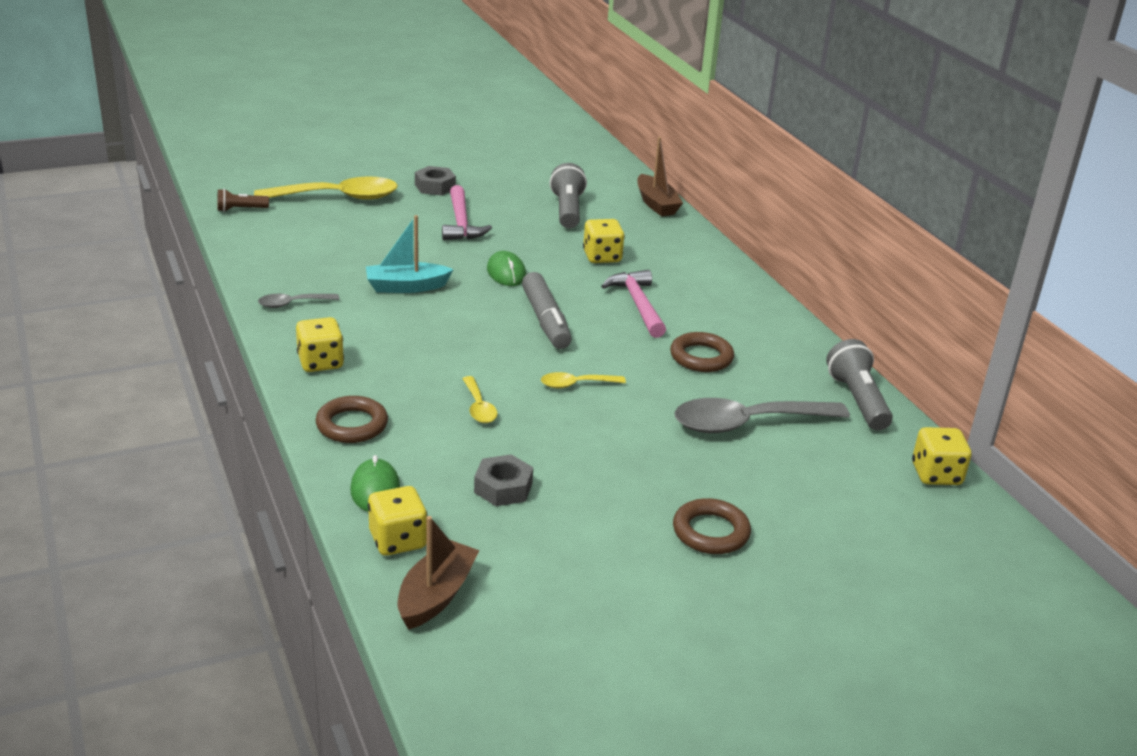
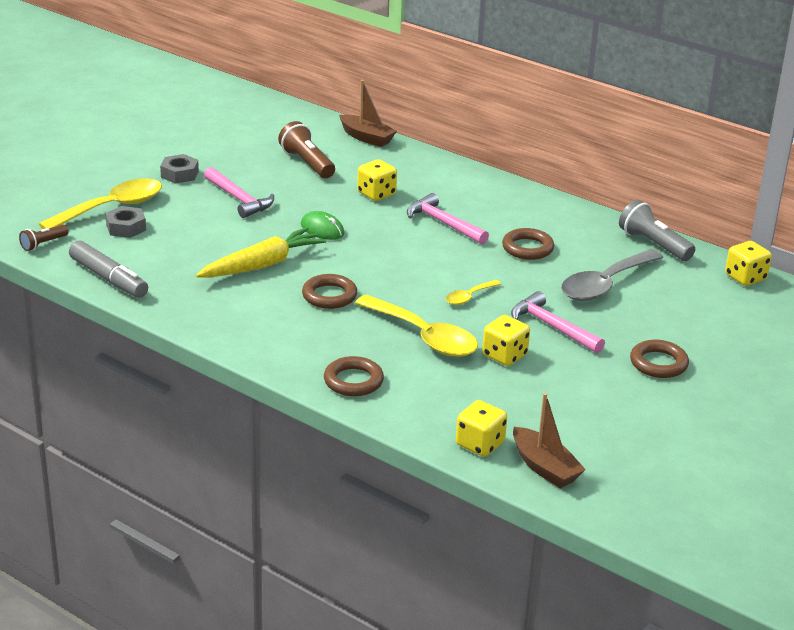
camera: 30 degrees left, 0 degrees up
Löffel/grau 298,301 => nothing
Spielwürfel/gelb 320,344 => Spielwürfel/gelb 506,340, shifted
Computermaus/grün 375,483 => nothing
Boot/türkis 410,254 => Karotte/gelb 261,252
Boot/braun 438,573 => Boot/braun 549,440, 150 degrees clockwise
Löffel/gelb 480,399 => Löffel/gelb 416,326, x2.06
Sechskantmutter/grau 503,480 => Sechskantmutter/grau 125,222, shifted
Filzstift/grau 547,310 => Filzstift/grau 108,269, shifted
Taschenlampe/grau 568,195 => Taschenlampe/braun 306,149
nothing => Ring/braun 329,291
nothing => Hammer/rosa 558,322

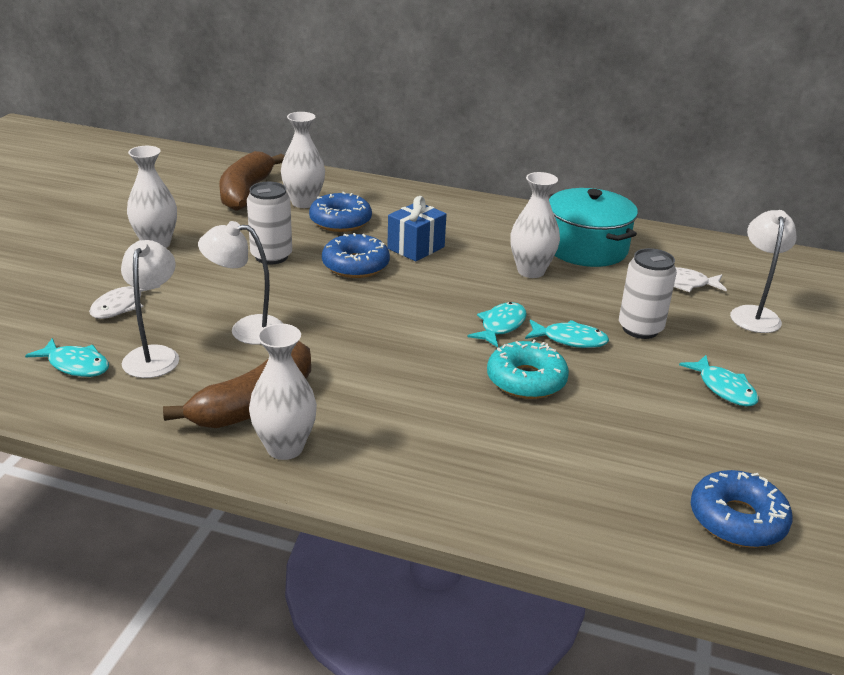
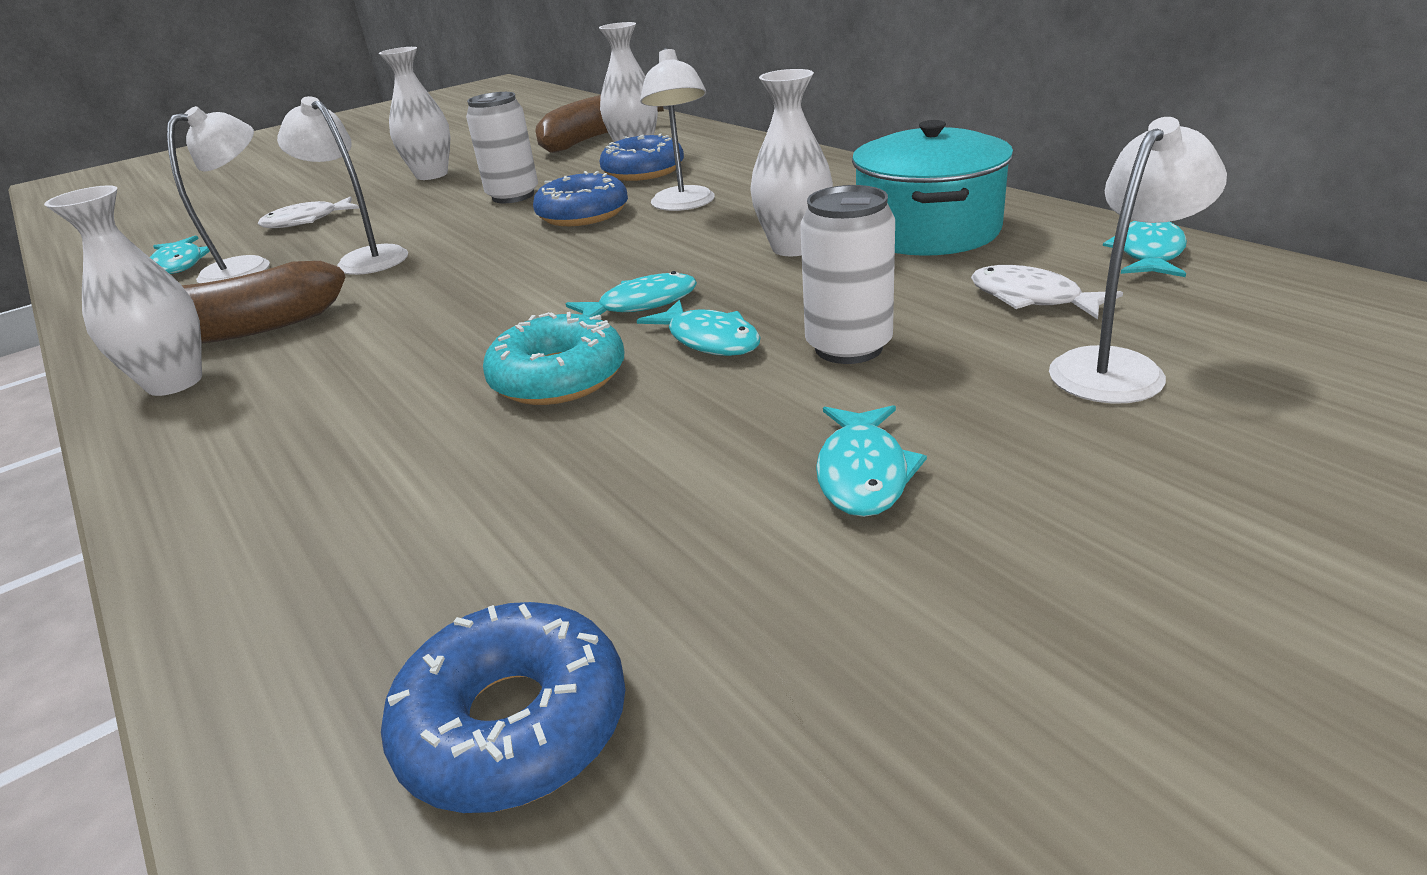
camera: 40 degrees right, 0 degrees up
Geschenk/blau 417,228 => Lampe/weiß 677,129
nothing => Fisch/türkis 1145,249

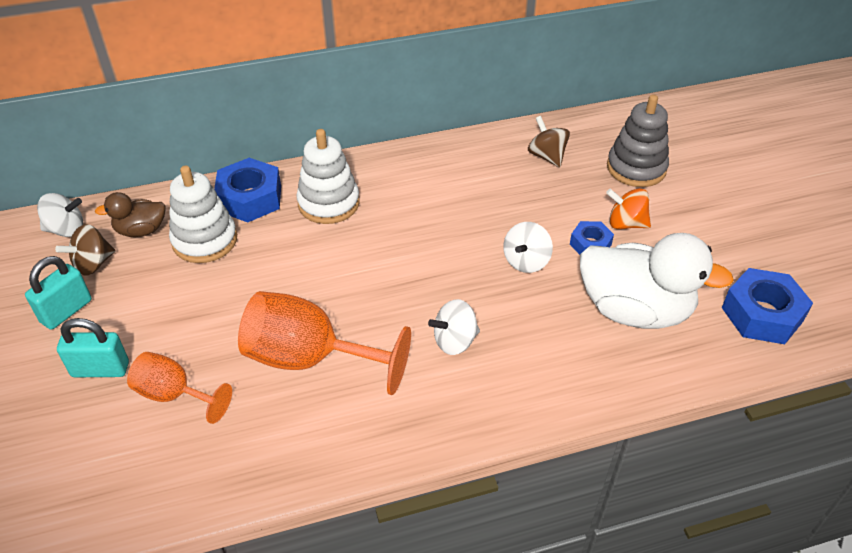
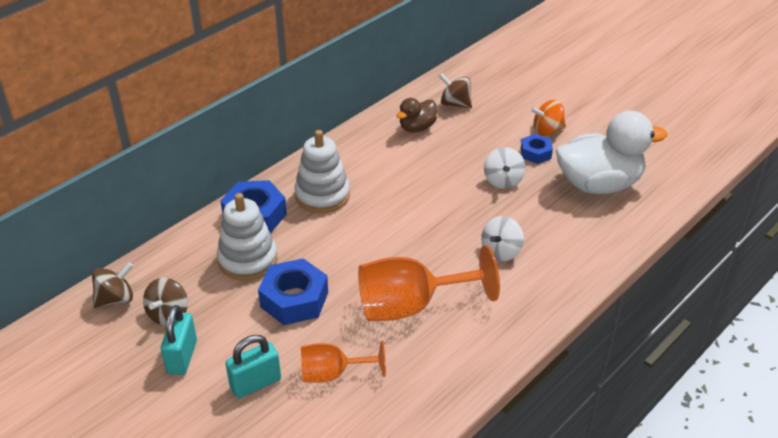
camera: 30 degrees left, 5 degrees down
Kreisel/weiß 60,215 => Kreisel/braun 112,285
Ente/braun 130,214 => Ente/braun 416,115, shifted
Stapelspielzeug/grau 638,140 => nothing
Sechskantmutter/blau 767,306 => Sechskantmutter/blau 293,291, shifted

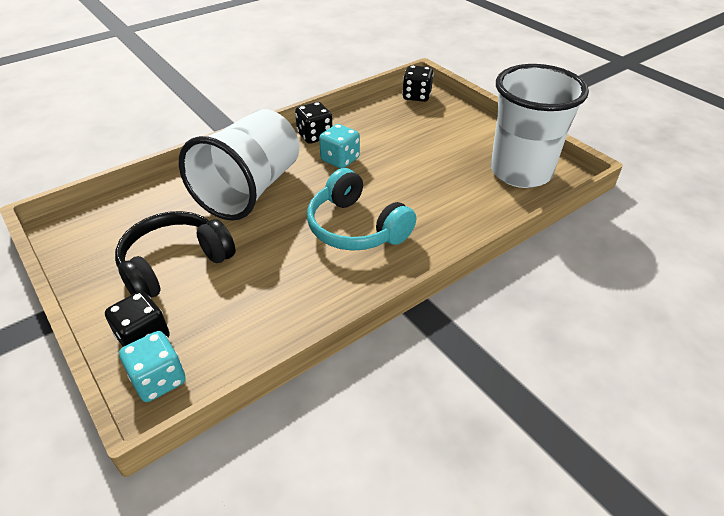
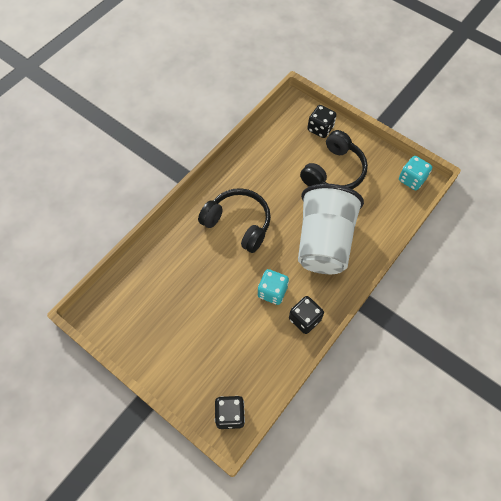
camera: 165 degrees right, 20 degrees up
Spielwürfel/türkis 152,366 => Spielwürfel/türkis 415,173, shifted
Kopfhörer/türkis 361,209 => Kopfhörer/schwarz 234,220
Becher/weiß 540,126 => nothing

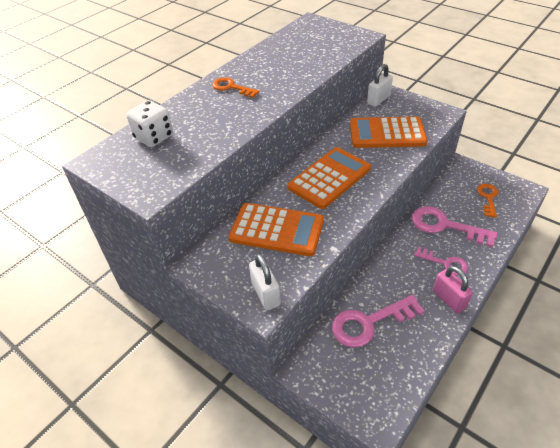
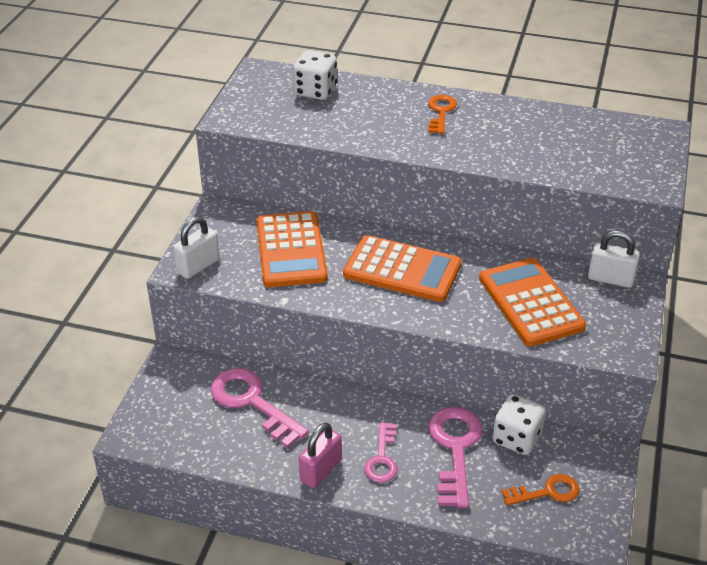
camera: 65 degrees right, 5 degrees down
nothing => Spielwürfel/weiß 519,424

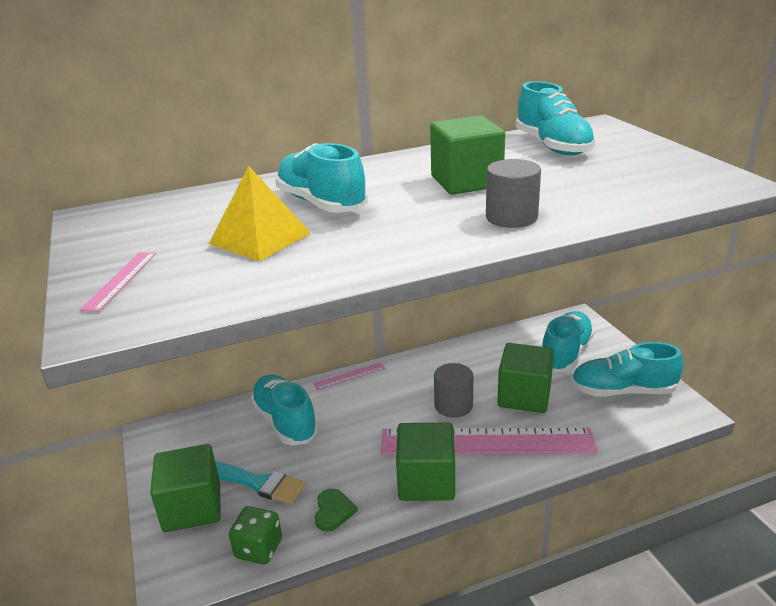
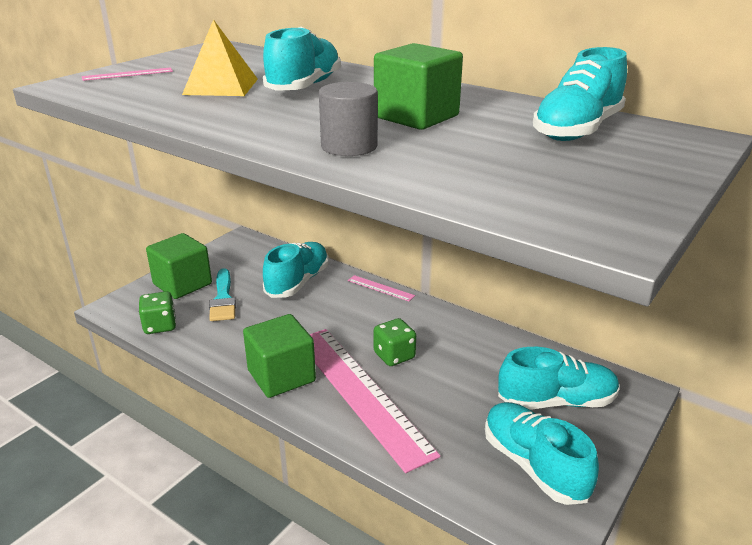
camera: 55 degrees right, 0 degrees up
Herz/grün 336,509 => nothing
Vollzylinder/grau 453,390 => Spielwürfel/grün 395,342
Kubus/grün 525,378 => nothing

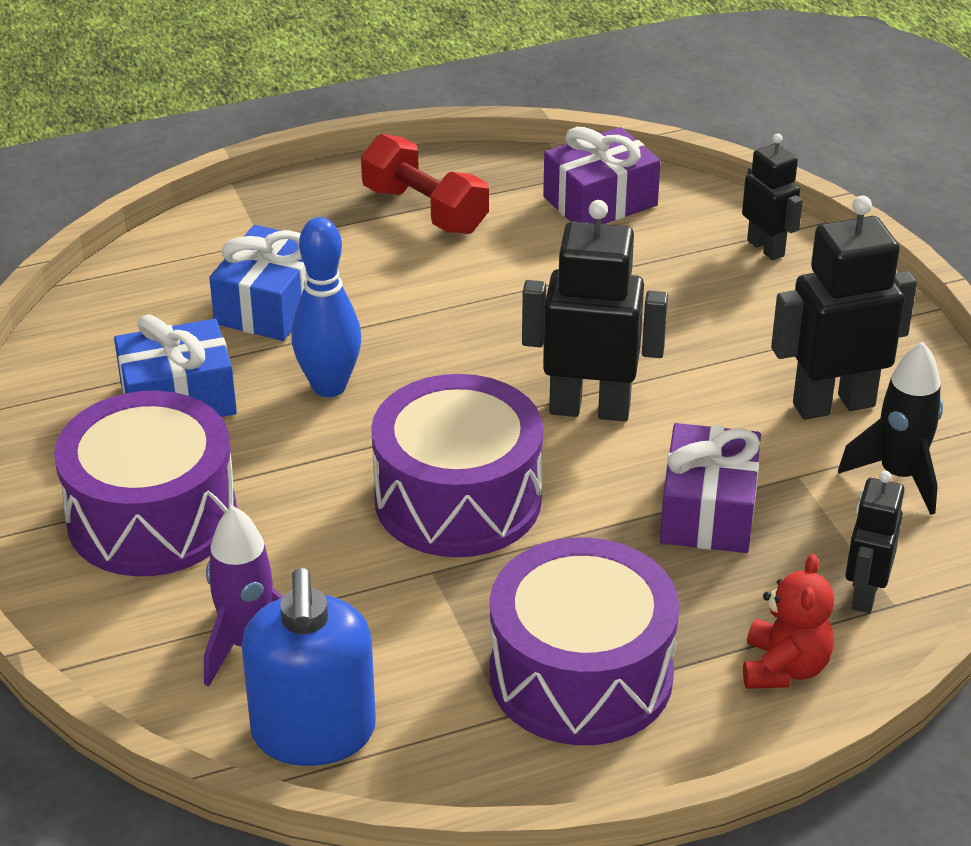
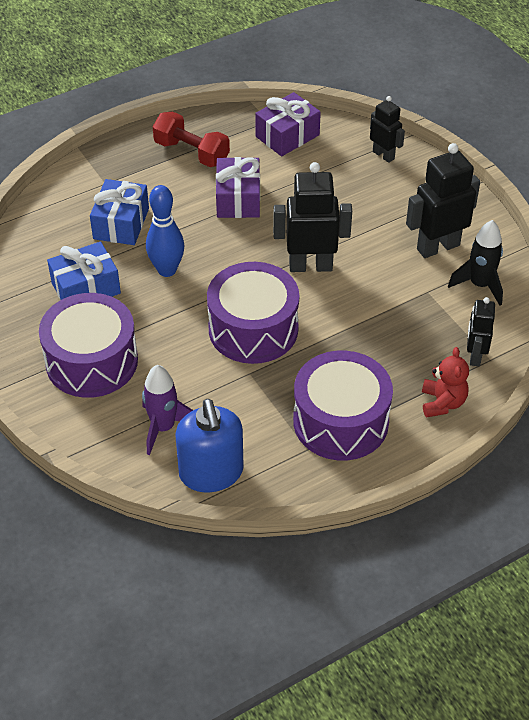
camera: 10 degrees left, 10 degrees up
Geschenk/lila 710,488 => Geschenk/lila 238,187, shifted

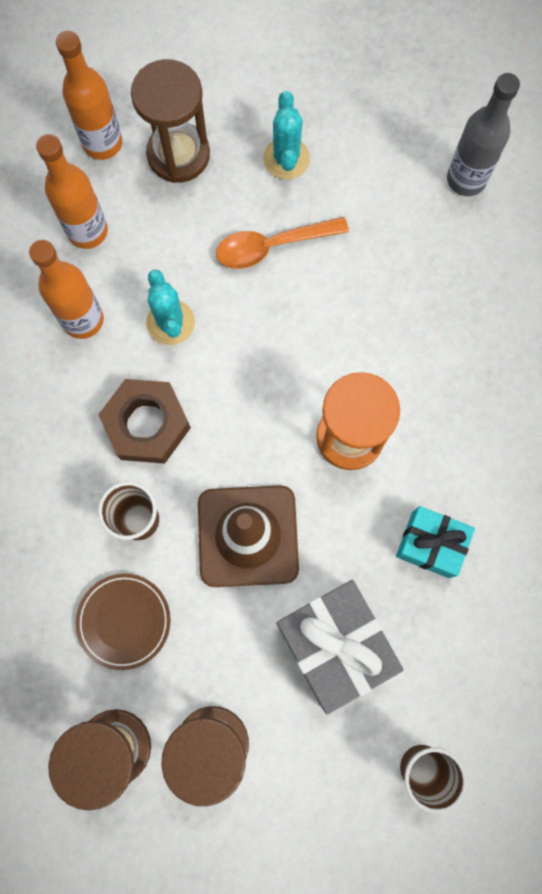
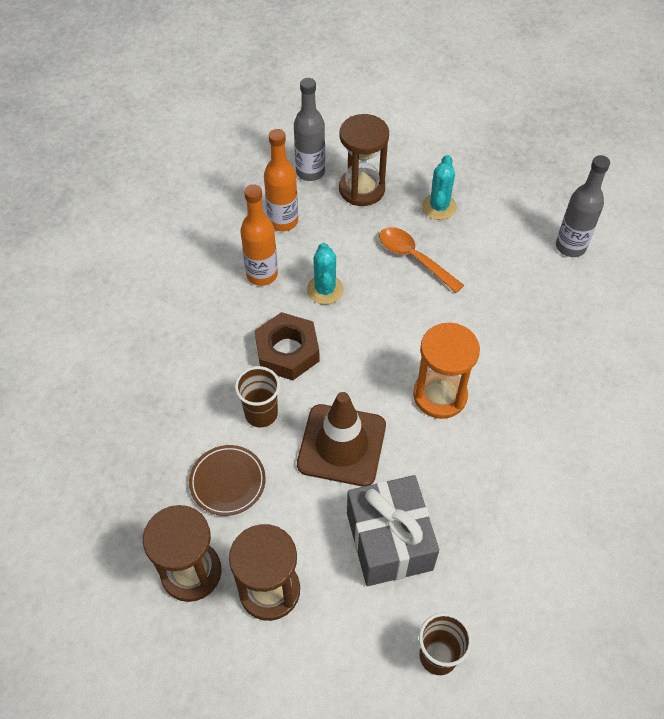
camera: 15 degrees right, 20 degrees down
Flasche/orange 89,95 => Flasche/grau 309,129
Löffel/orange 282,243 => Löffel/orange 421,260, 45 degrees clockwise
Geschenk/türkis 435,542 => nothing

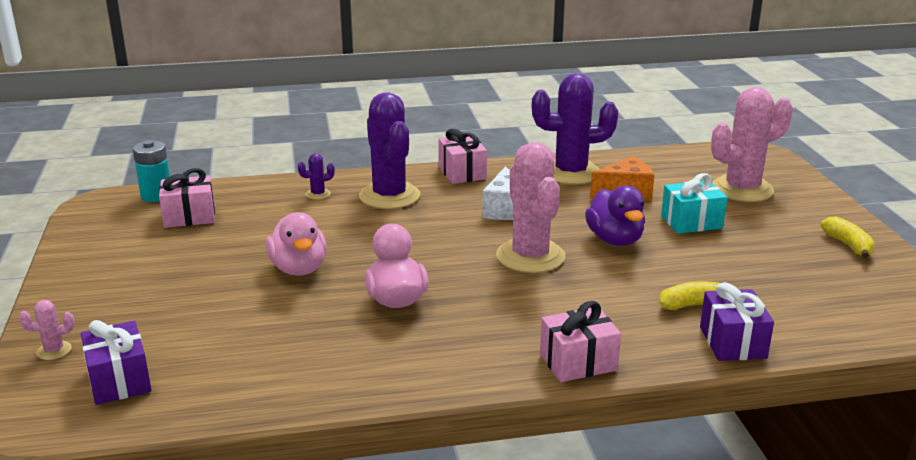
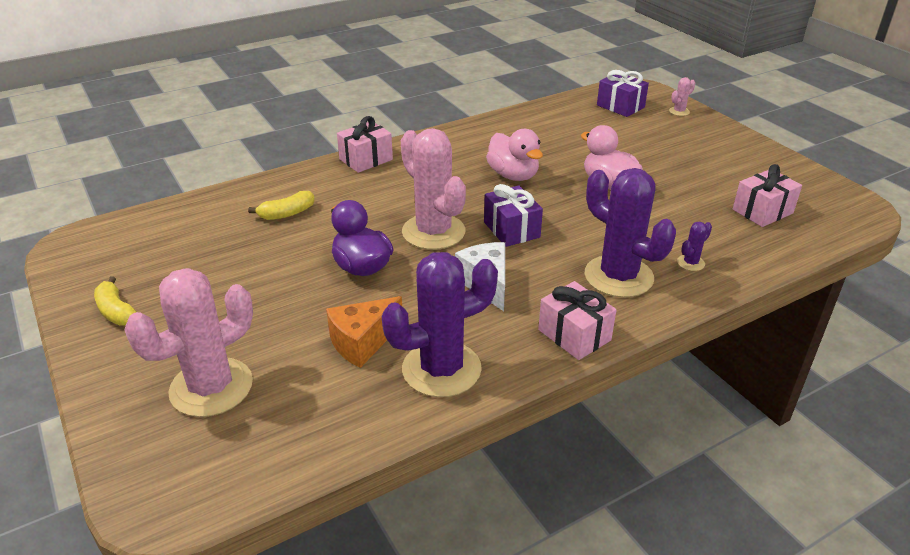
camera: 160 degrees right, 10 degrees up
Batterie/türkis 151,171 => nothing
Geschenk/türkis 694,203 => nothing
Geschenk/lila 737,321 => Geschenk/lila 513,215, shifted

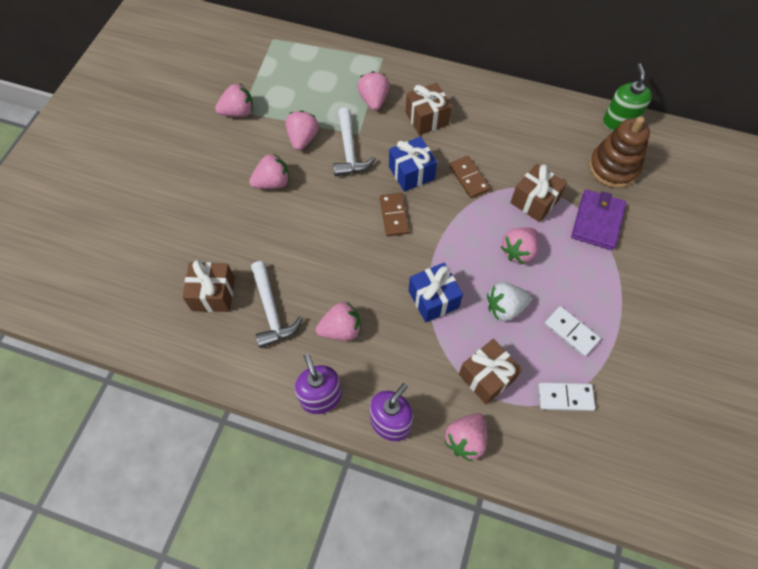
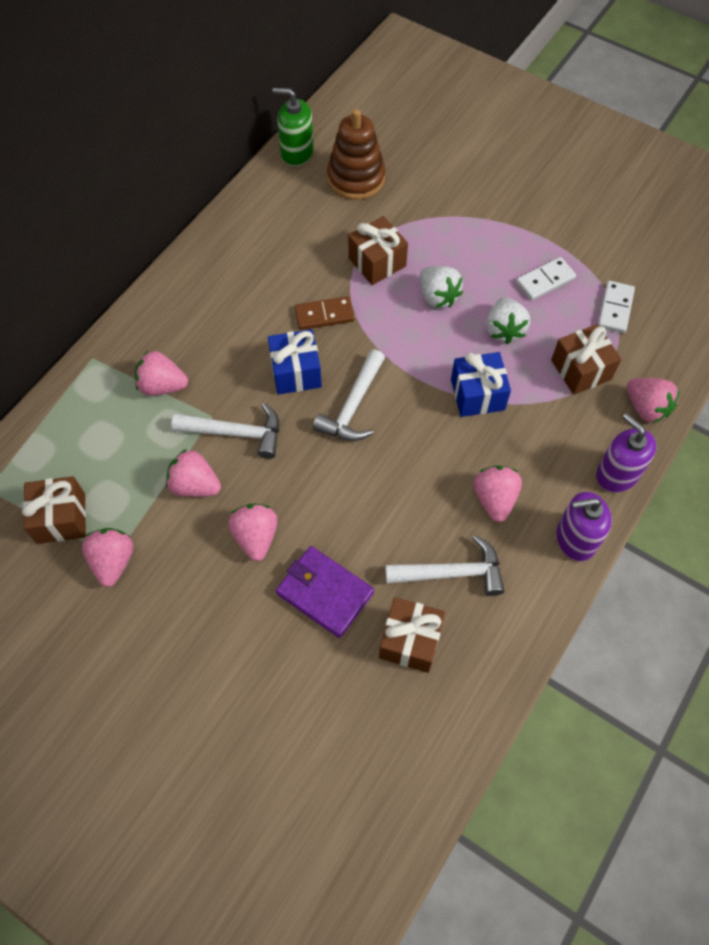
camera: 75 degrees left, 0 degrees up
Dominostein/braun 394,214 => Hammer/weiß 349,395
Geschenk/braun 429,109 => Geschenk/braun 54,510, shifted
Erdbeere/rosa 520,245 => Erdbeere/weiß 441,287
Geldbörse/lila 598,219 => Geldbörse/lila 325,592, shifted

